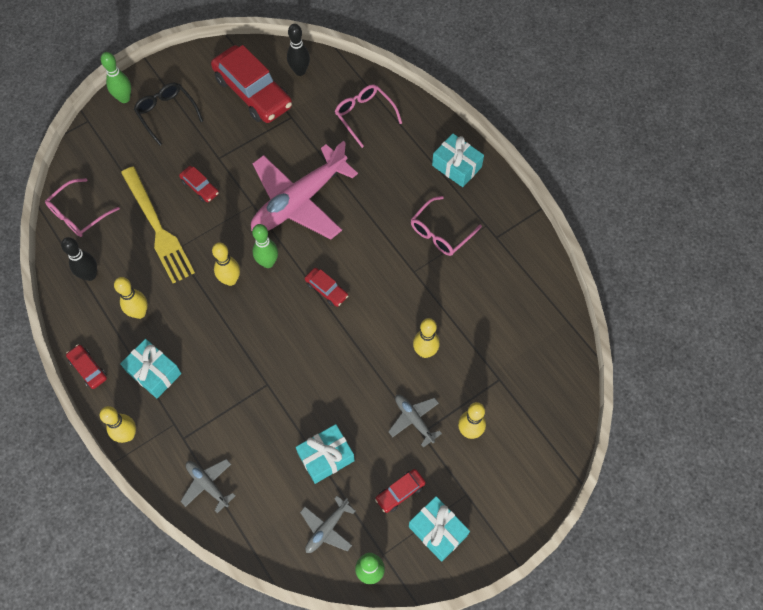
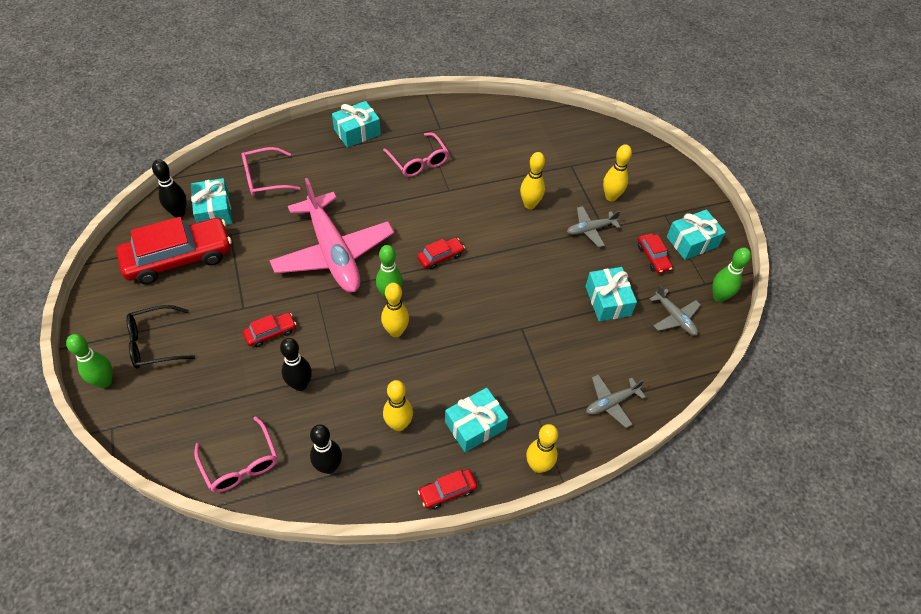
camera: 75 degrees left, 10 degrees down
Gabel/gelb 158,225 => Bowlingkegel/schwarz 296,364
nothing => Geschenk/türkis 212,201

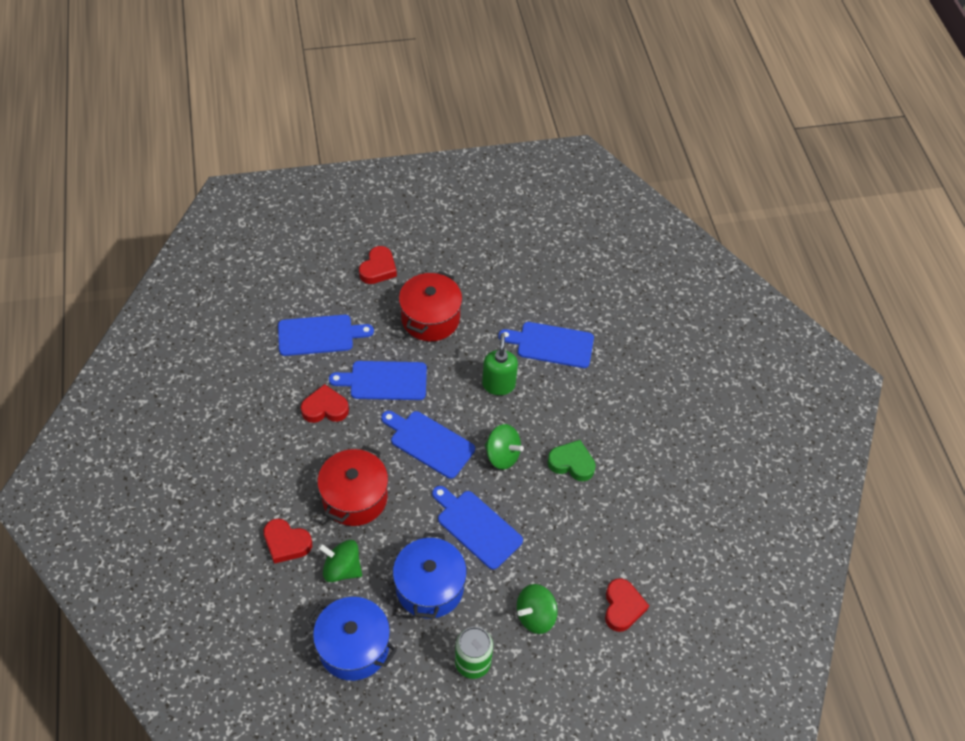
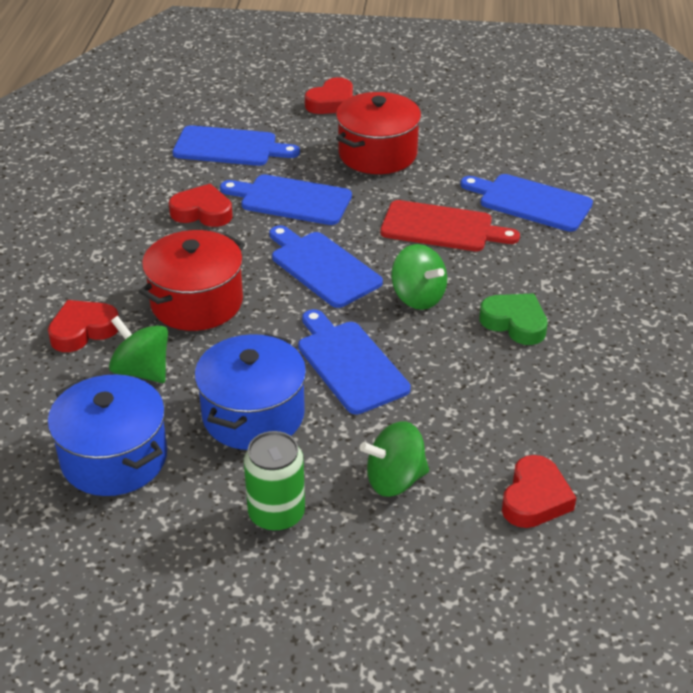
camera: 20 degrees right, 15 degrees down
Herz/rot 288,541 => Herz/rot 83,326, 105 degrees clockwise
Seifenspender/grün 500,364 => Schneidebrett/rot 450,225

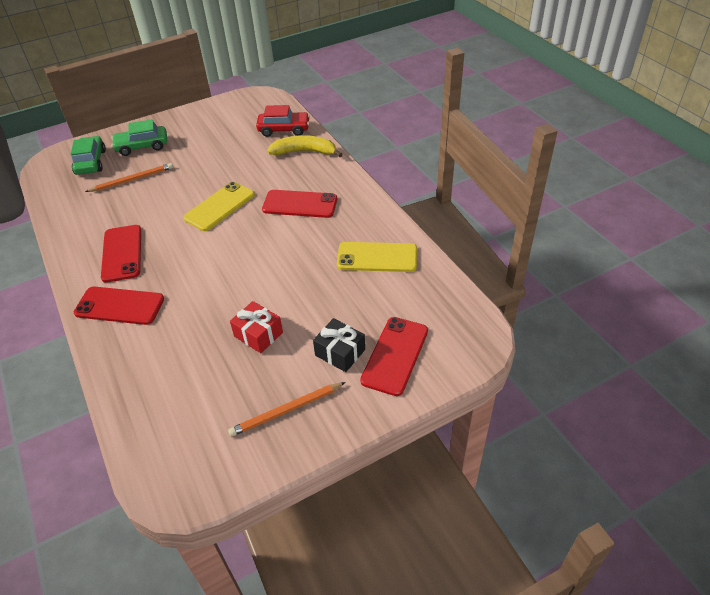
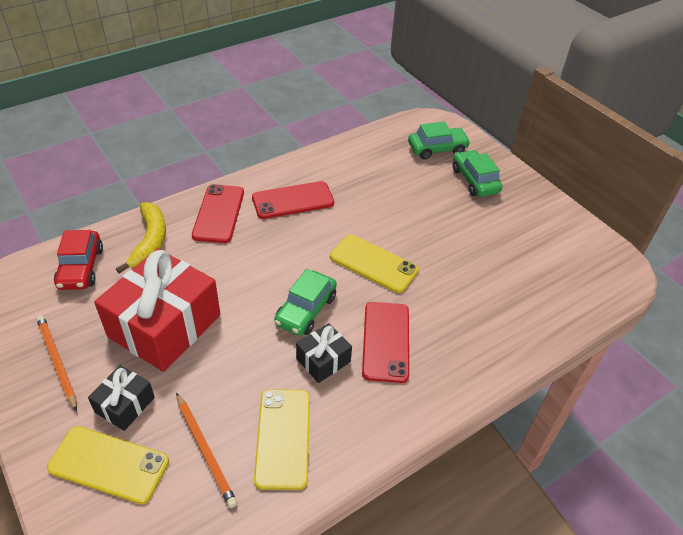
camera: 80 degrees right, 0 degrees up
Bleistift/orange 129,177 => Bleistift/orange 206,450, shifted
Geschenk/rot 256,327 => Geschenk/rot 157,310, x2.11
Auto/rot 283,121 => Auto/rot 78,260, shifted
Banane/gelb 305,146 => Banane/gelb 141,237, shifted
Handy/rot 394,356 => Handy/gelb 108,465
nothing => Auto/grün 305,302
nothing => Geschenk/schwarz 324,353

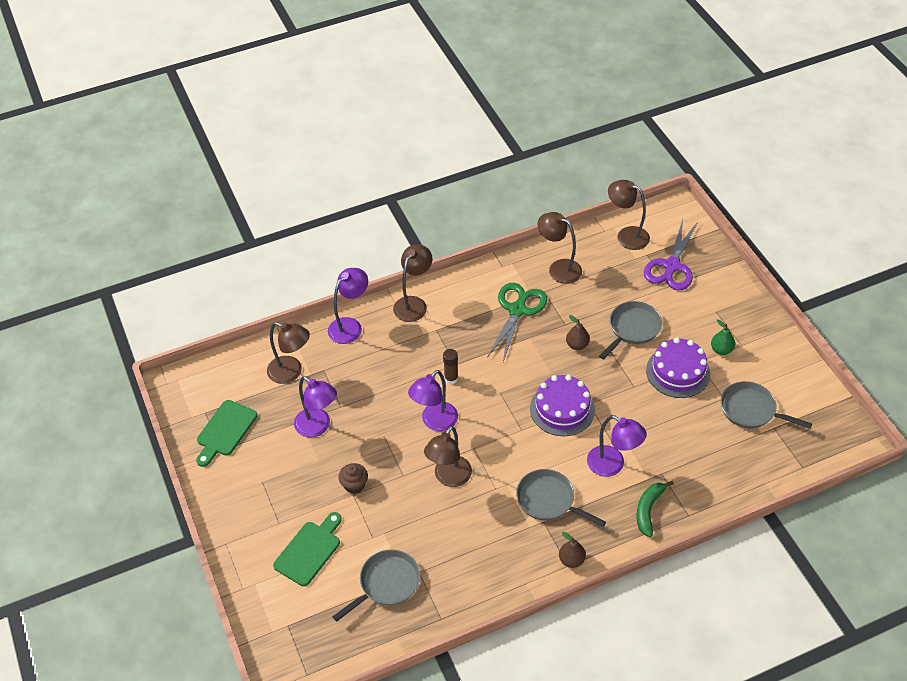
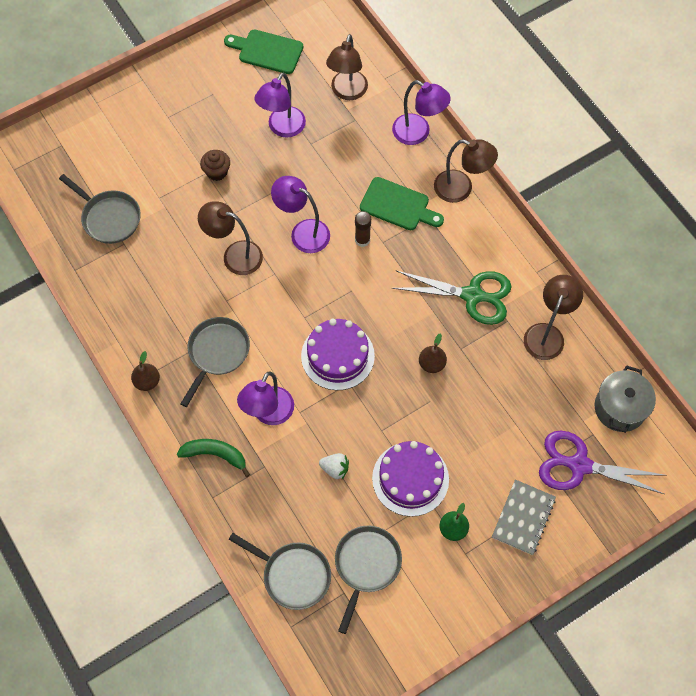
camera: 80 degrees right, 15 degrees up
Schneidebrett/grün 307,549 => Schneidebrett/grün 402,203, shifted
Pfanne/grau 630,330 => Pfanne/grau 280,571, shifted
Lampe/braun 629,215 => Kochtopf/grau 625,399
nothing => Erdbeere/weiß 334,466
nothing => Notizbuch/grau 524,517

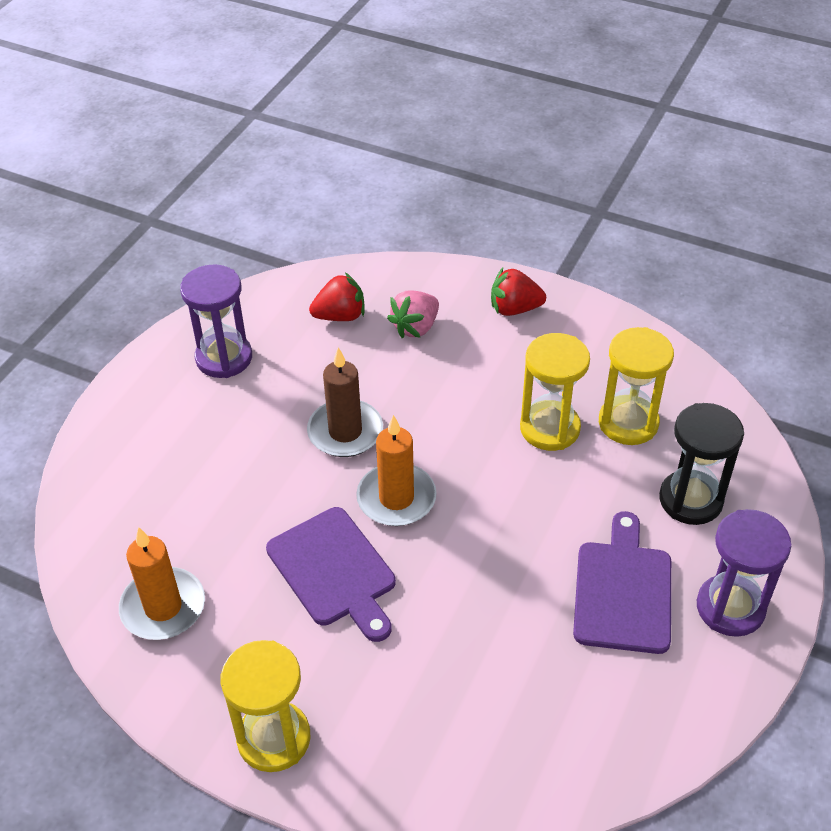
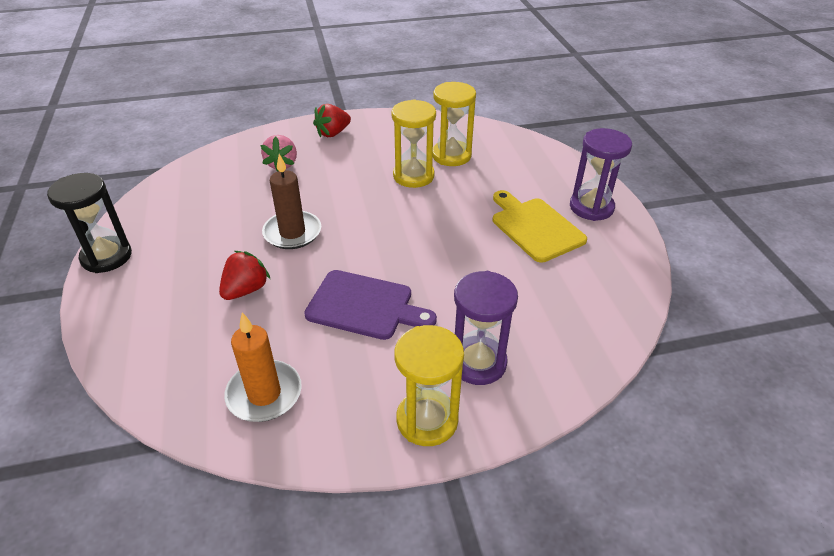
camera: 40 degrees left, 5 degrees down
Sanduhr/lila 216,321 => Sanduhr/lila 486,328, shifted
Erdbeere/rot 337,297 => Erdbeere/rot 244,275, shifted
Kerze/orange 396,470 => nothing
Schneidebrett/lila 622,582 => Schneidebrett/gelb 540,226
Sanduhr/schwarz 701,464 => Sanduhr/schwarz 89,223, shifted

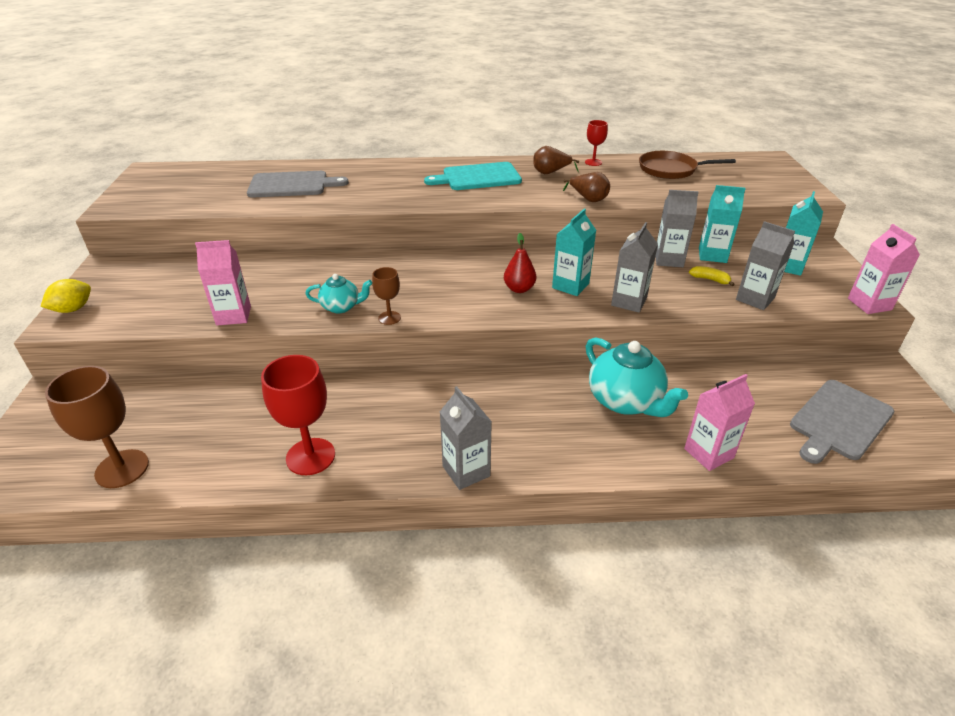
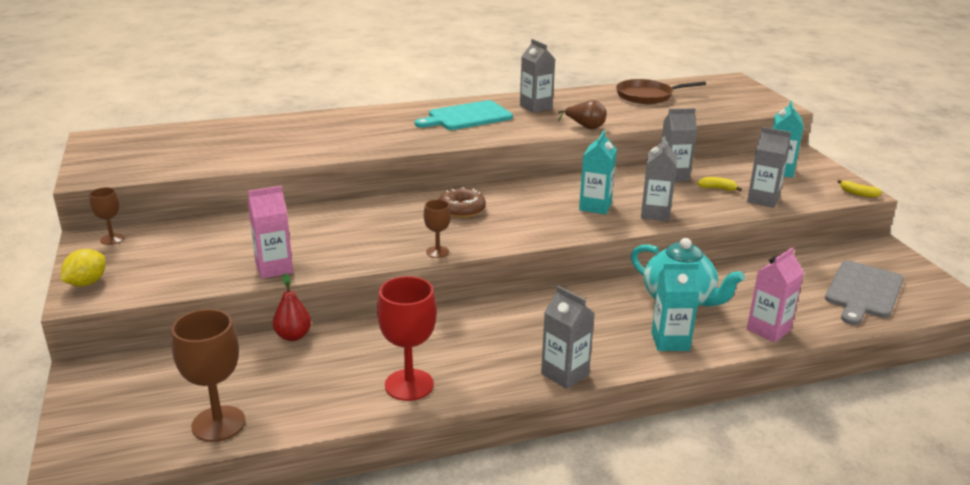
camera: 15 degrees left, 10 degrees down
Schneidebrett/grau 298,184 => nothing
Teekanne/türkis 338,293 => nothing
Birne/rot 520,263 => Birne/rot 292,307, shifted
Birne/braun 556,160 => Getränkekarton/grau 537,76
Kelch/rot 596,143 => nothing
Getränkekarton/türkis 722,224 => Getränkekarton/türkis 675,307, shifted
Getränkekarton/rosa 884,269 => Banane/gelb 859,189
nothing => Kelch/braun 106,216
nothing => Donut/braun 462,202

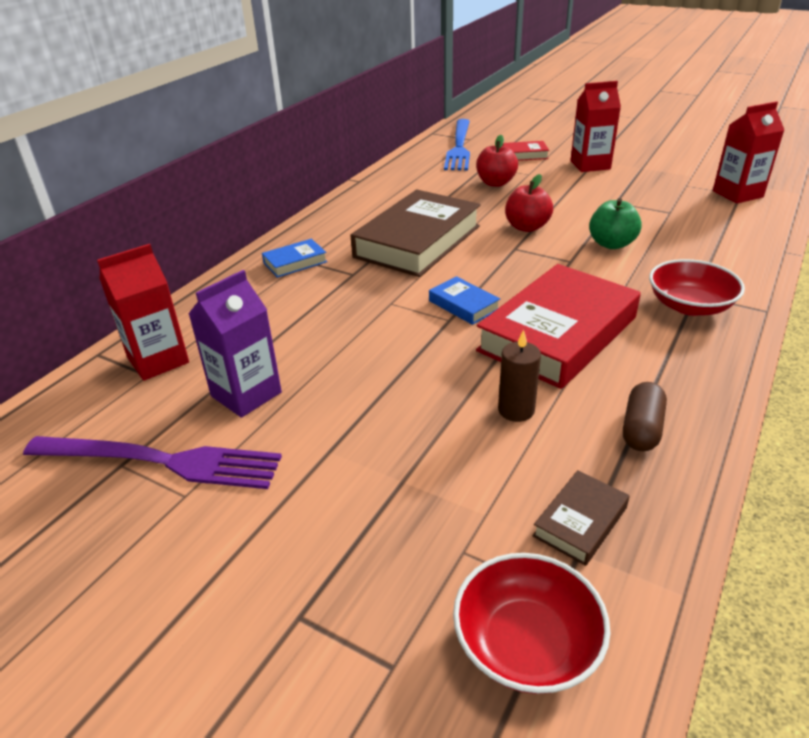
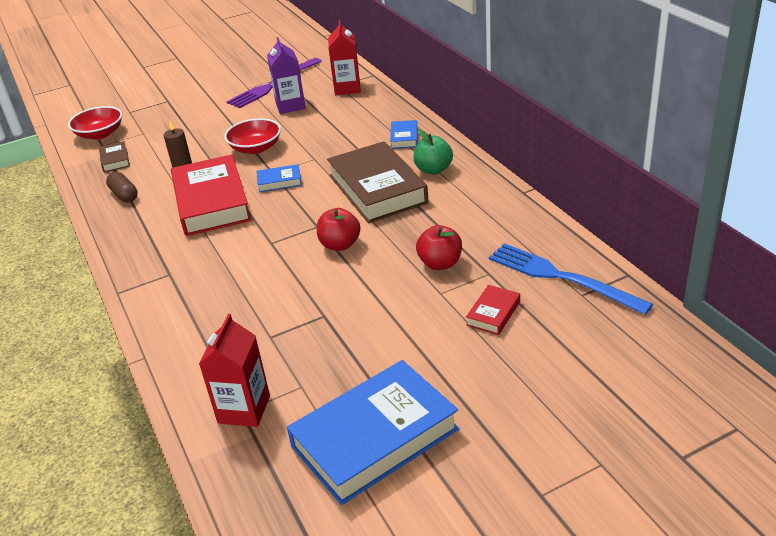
camera: 125 degrees right, 0 degrees up
Getränkekarton/rot 595,126 => nothing
Apfel/grün 615,223 => Apfel/grün 433,152, shifted
Schüssel/rot 697,287 => Schüssel/rot 252,136, shifted
nothing => Buch/blau 373,432

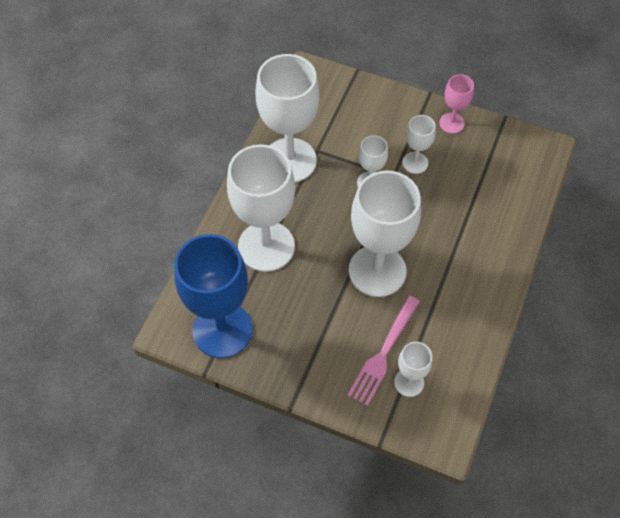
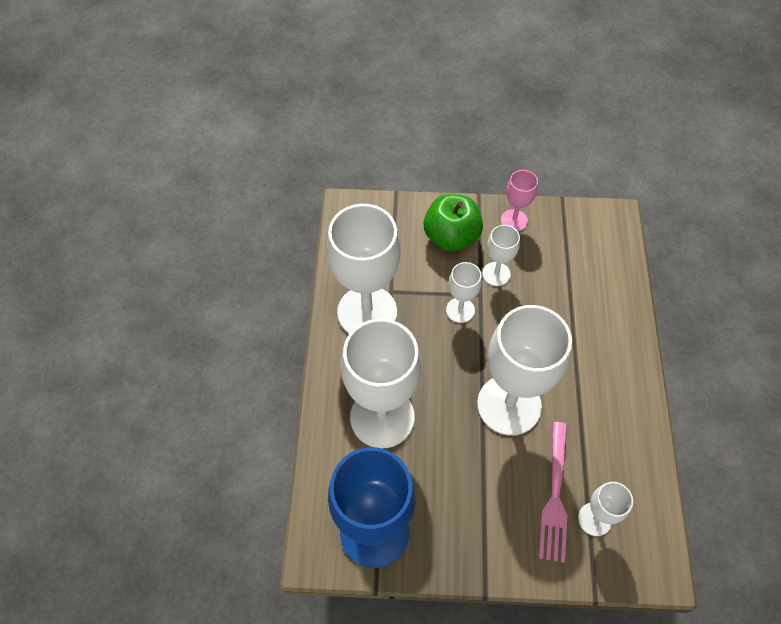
camera: 20 degrees left, 0 degrees up
nothing => Apfel/grün 453,223

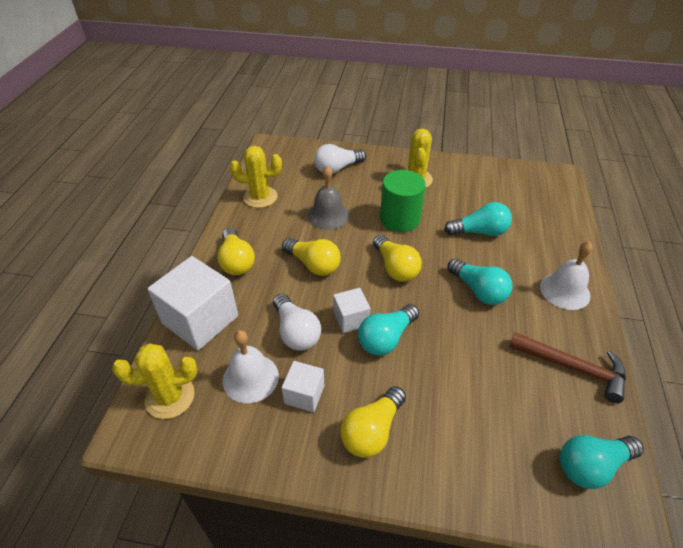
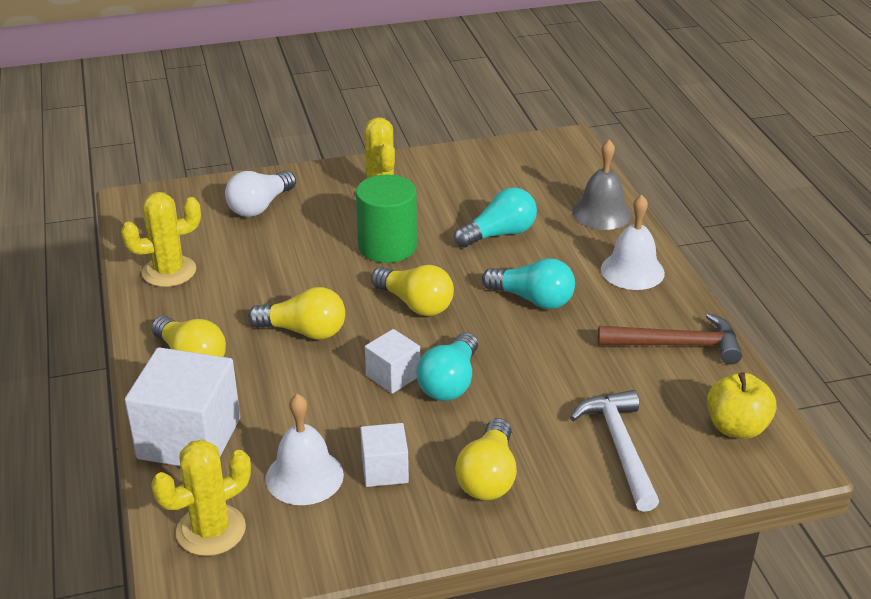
camera: 25 degrees left, 10 degrees down
Glühbirne/weiß 297,322 => nothing
Glocke/grau 328,198 => Glocke/grau 602,185, shifted
Glühbirne/türkis 602,462 => Apfel/gelb 742,405
nothing => Hammer/weiß 614,451

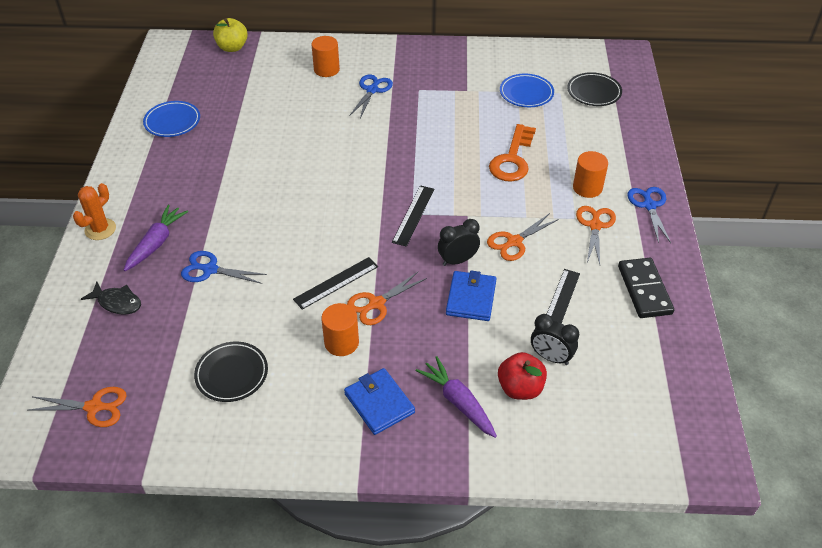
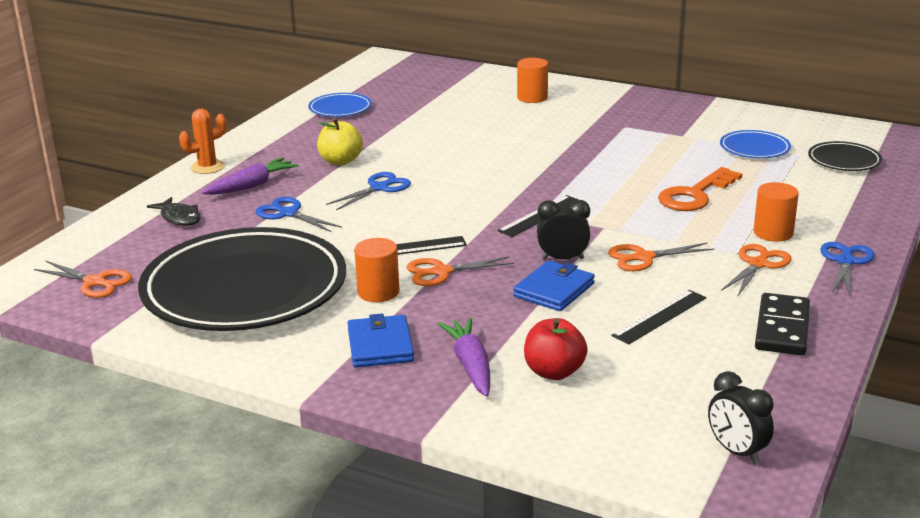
camera: 25 degrees right, 20 degrees down
Teller/schwarz 231,372 => Teller/schwarz 242,279, x2.40
Apfel/gelb 230,35 => Apfel/gelb 340,141, shifted
Schere/blau 371,96 => Schere/blau 368,191, shifted
Wecker/schwarz 555,339 => Wecker/schwarz 741,417, shifted

